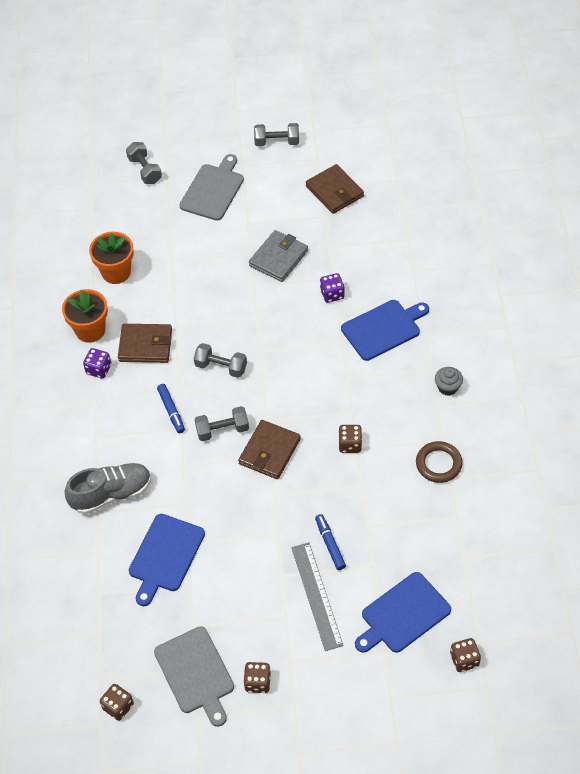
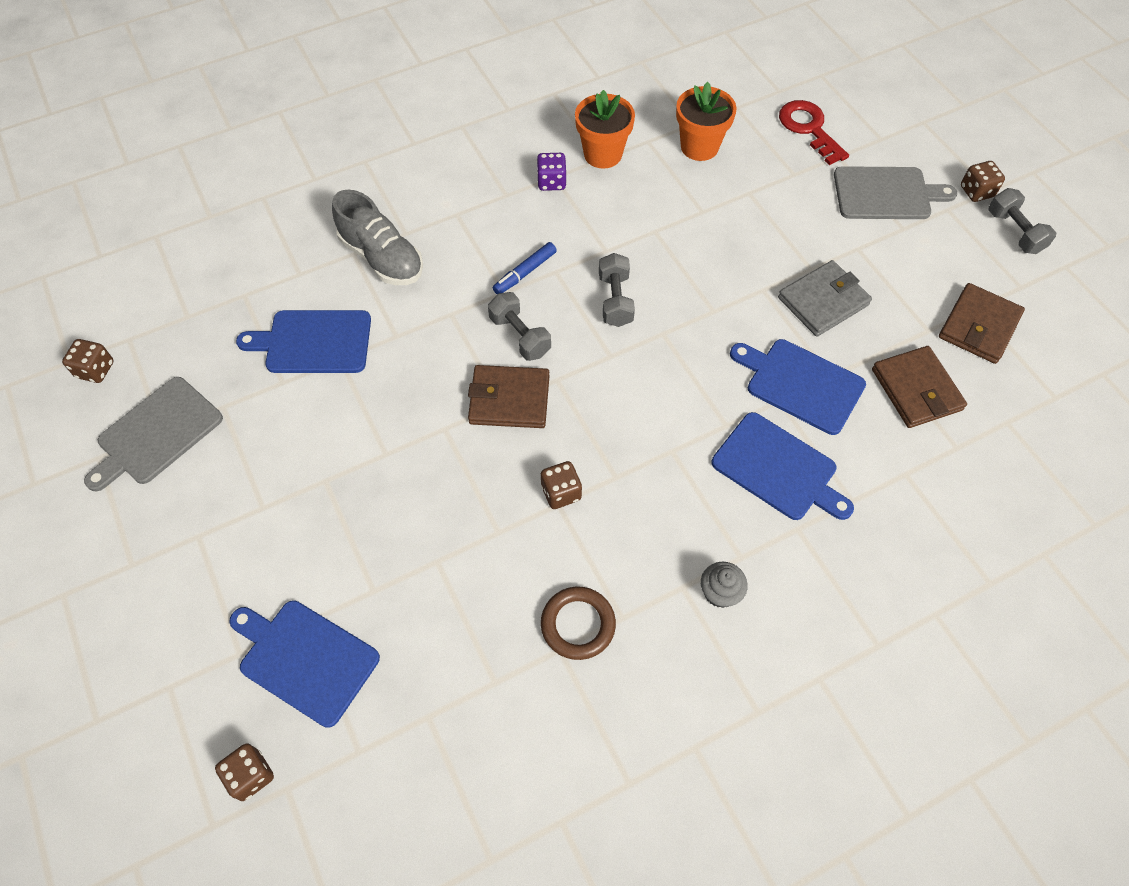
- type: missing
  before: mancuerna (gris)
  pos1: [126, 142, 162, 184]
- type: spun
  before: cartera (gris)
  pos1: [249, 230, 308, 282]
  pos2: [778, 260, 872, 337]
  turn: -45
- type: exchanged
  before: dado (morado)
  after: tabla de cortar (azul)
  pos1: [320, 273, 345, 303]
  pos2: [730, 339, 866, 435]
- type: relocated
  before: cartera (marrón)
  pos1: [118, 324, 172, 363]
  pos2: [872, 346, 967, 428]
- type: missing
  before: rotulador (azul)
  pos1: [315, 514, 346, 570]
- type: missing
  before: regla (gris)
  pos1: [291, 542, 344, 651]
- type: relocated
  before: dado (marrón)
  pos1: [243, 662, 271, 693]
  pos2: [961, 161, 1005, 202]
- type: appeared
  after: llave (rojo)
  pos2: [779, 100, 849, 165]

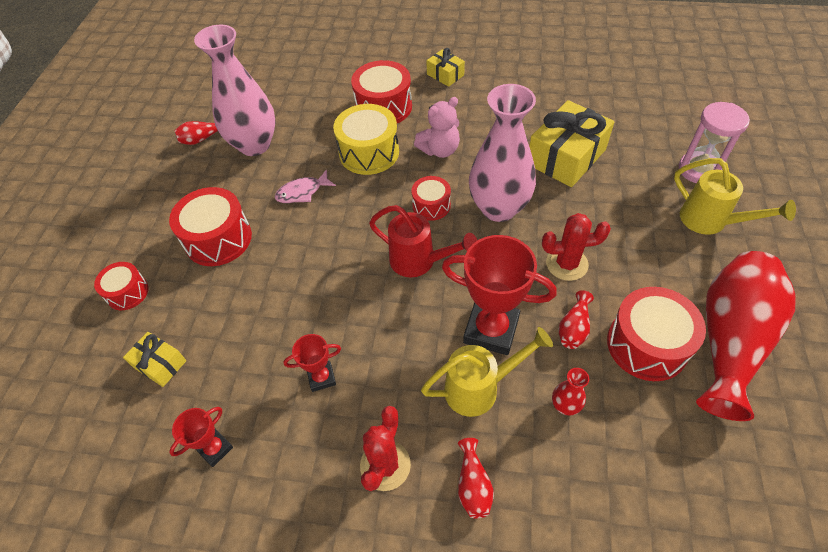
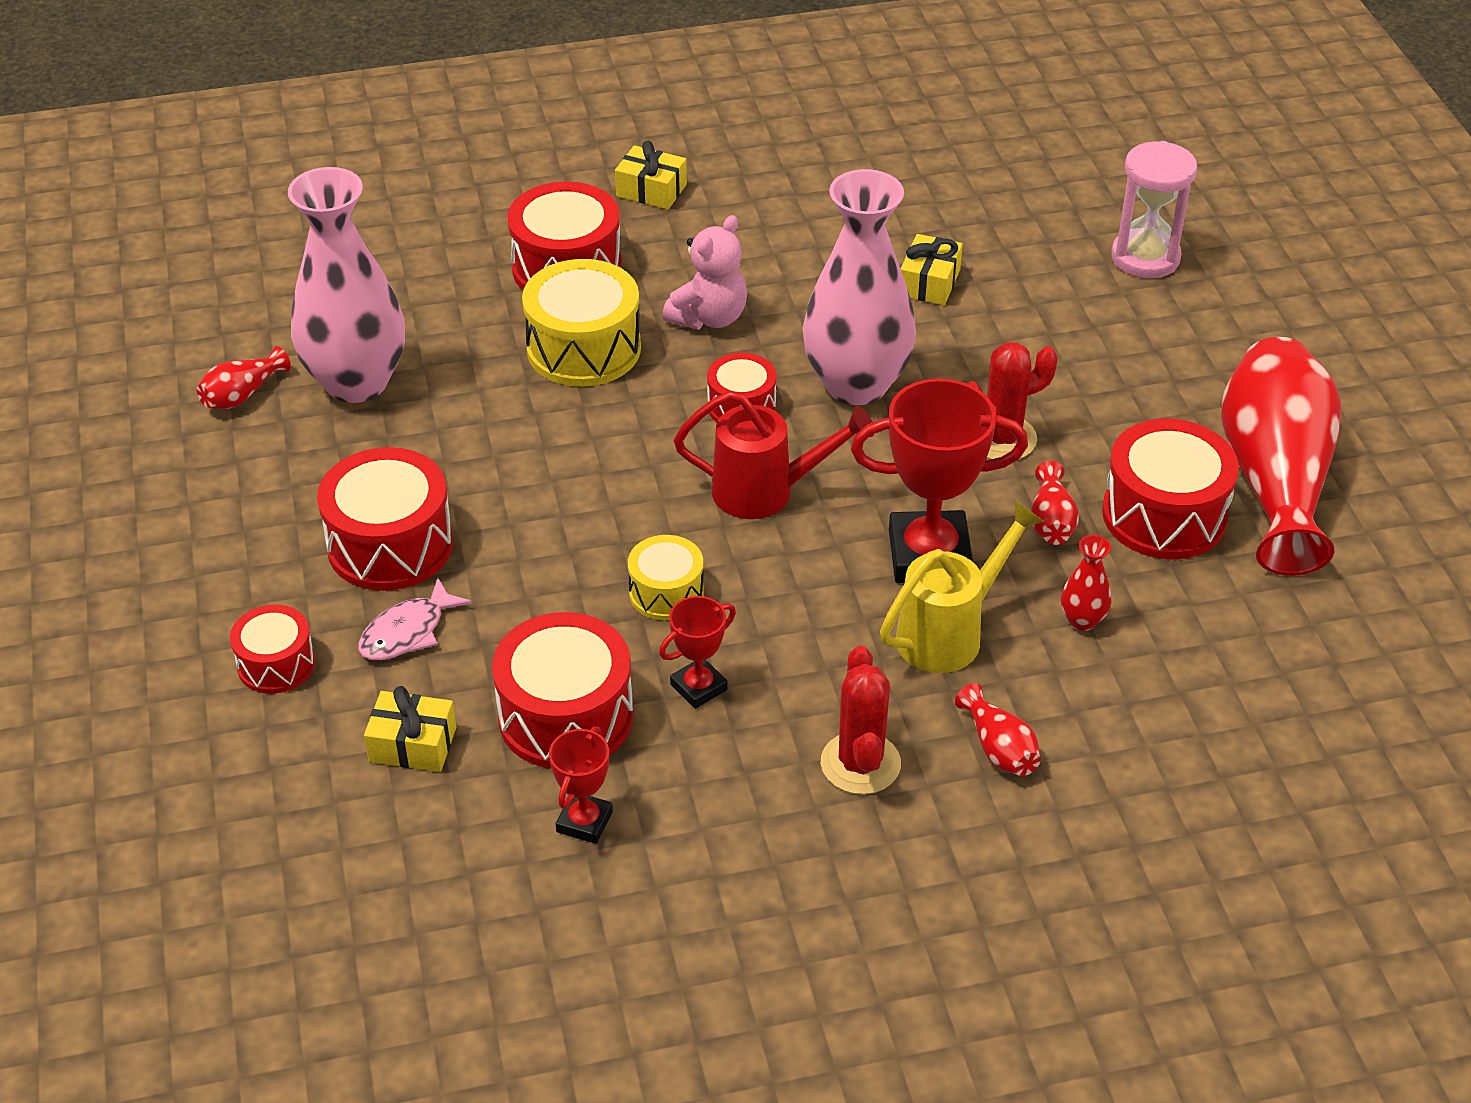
- type: size
  before: regalo (amarillo)
  pos1: [529, 100, 615, 187]
  pos2: [901, 234, 963, 305]
  scale: 0.52
- type: missing
  before: regadera (amarillo)
  pos1: [674, 158, 796, 235]
- type: relocated
  before: pez (rosa)
  pos1: [275, 170, 336, 203]
  pos2: [358, 578, 472, 660]
- type: appeared
  after: tambor (amarillo)
  pos2: [628, 535, 704, 620]
- type: appeared
  after: tambor (rojo)
  pos2: [492, 612, 633, 769]

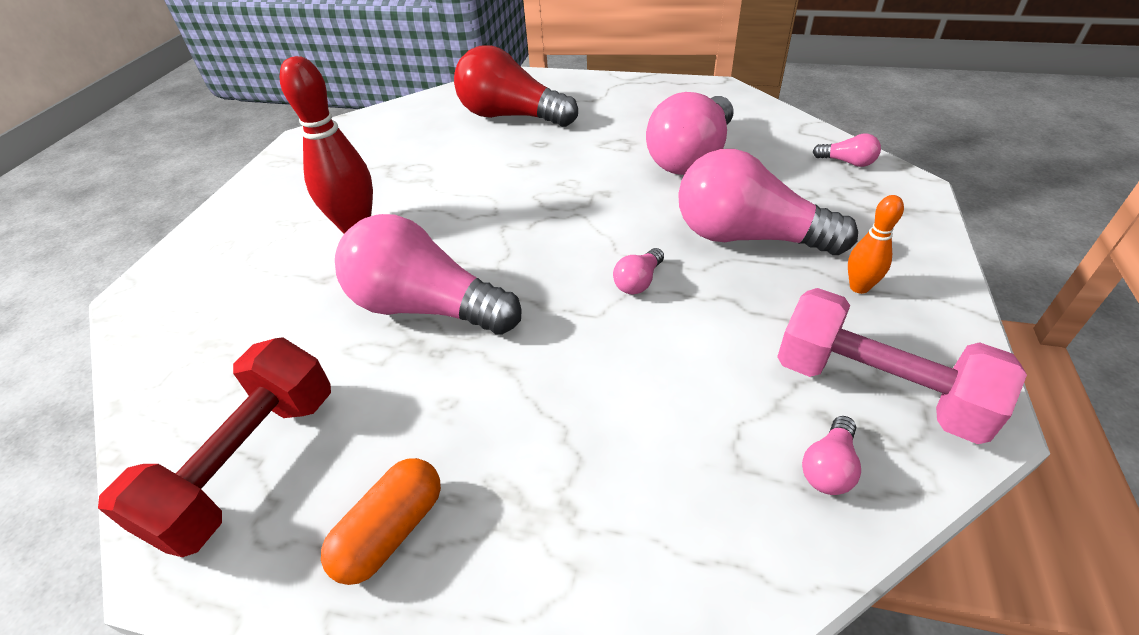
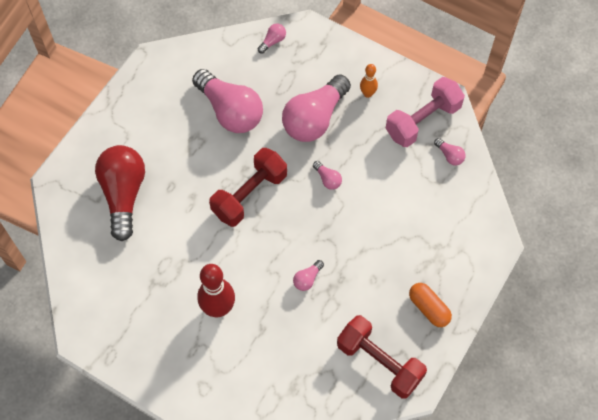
- type: spun
  before: bombilla (rojo)
  pos1: [454, 45, 578, 127]
  pos2: [95, 145, 145, 241]
  turn: 135
- type: size
  before: bombilla (rosa)
  pos1: [335, 214, 522, 335]
  pos2: [293, 260, 324, 291]
  scale: 0.41
- type: appeared
  after: mancuerna (rojo)
  pos2: [209, 148, 287, 227]

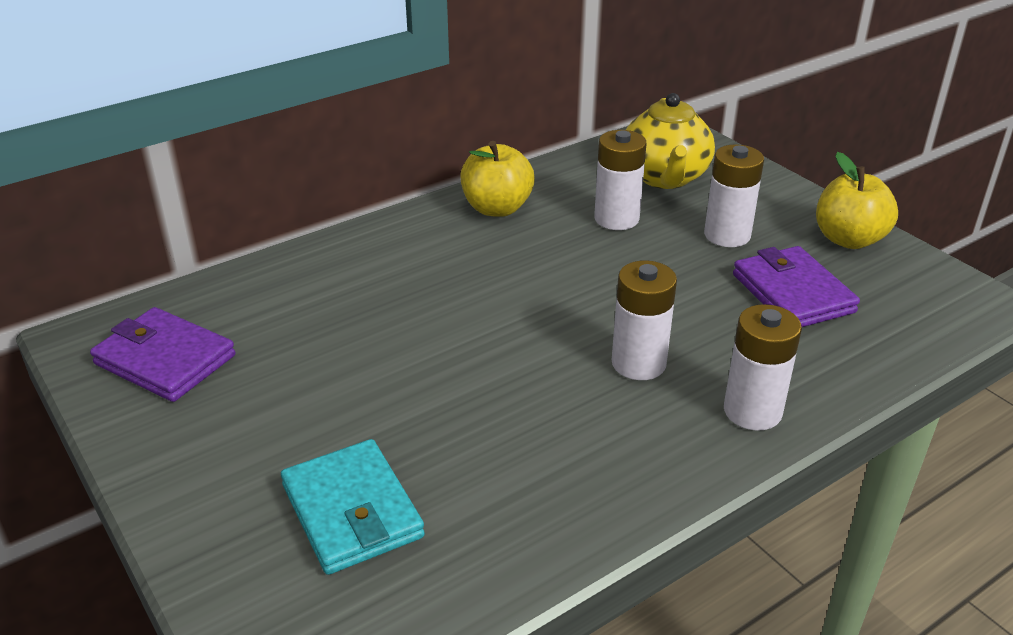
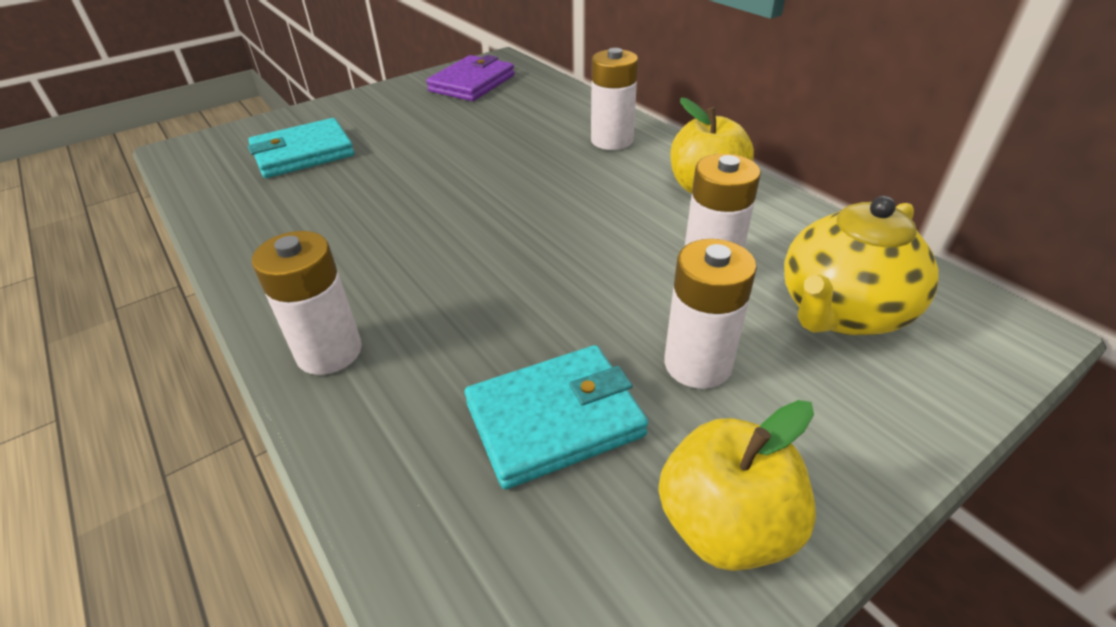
- type: spun
  before: tetera (amarillo)
  pos1: [626, 93, 715, 189]
  pos2: [784, 196, 939, 335]
  turn: -45
- type: colour
  before: cartera (morado)
  after: cartera (turquesa)
  pos1: [733, 246, 860, 327]
  pos2: [465, 345, 648, 489]
- type: relocated
  before: pila (blanco)
  pos1: [612, 260, 677, 380]
  pos2: [591, 48, 638, 150]

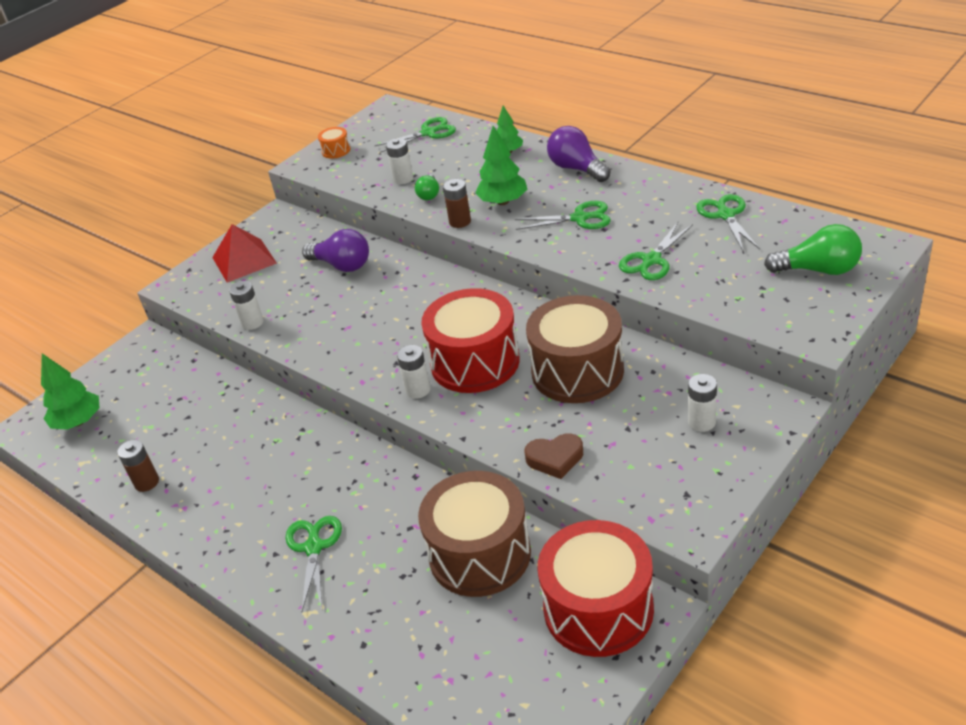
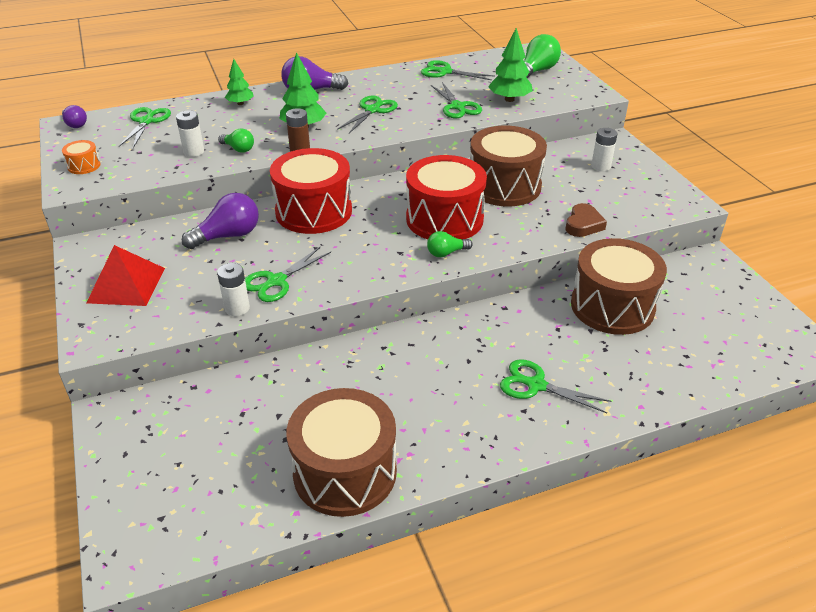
- type: exchanged
  before: pila (blanco)
  after: bombilla (verde)
  pos1: [397, 345, 430, 399]
  pos2: [427, 231, 473, 257]
- type: relocated
  before: árbol (verde)
  pos1: [41, 353, 100, 430]
  pos2: [488, 28, 533, 102]
- type: exchanged
  before: pila (marrón)
  after: tambor (marrón)
  pos1: [117, 440, 159, 492]
  pos2: [287, 388, 397, 517]
- type: relocated
  before: tambor (rojo)
  pos1: [538, 520, 654, 657]
  pos2: [270, 148, 352, 234]
- type: appeared
  after: bombilla (morado)
  pos2: [62, 105, 87, 128]
- type: appeared
  after: tijeras (verde)
  pos2: [245, 247, 331, 302]

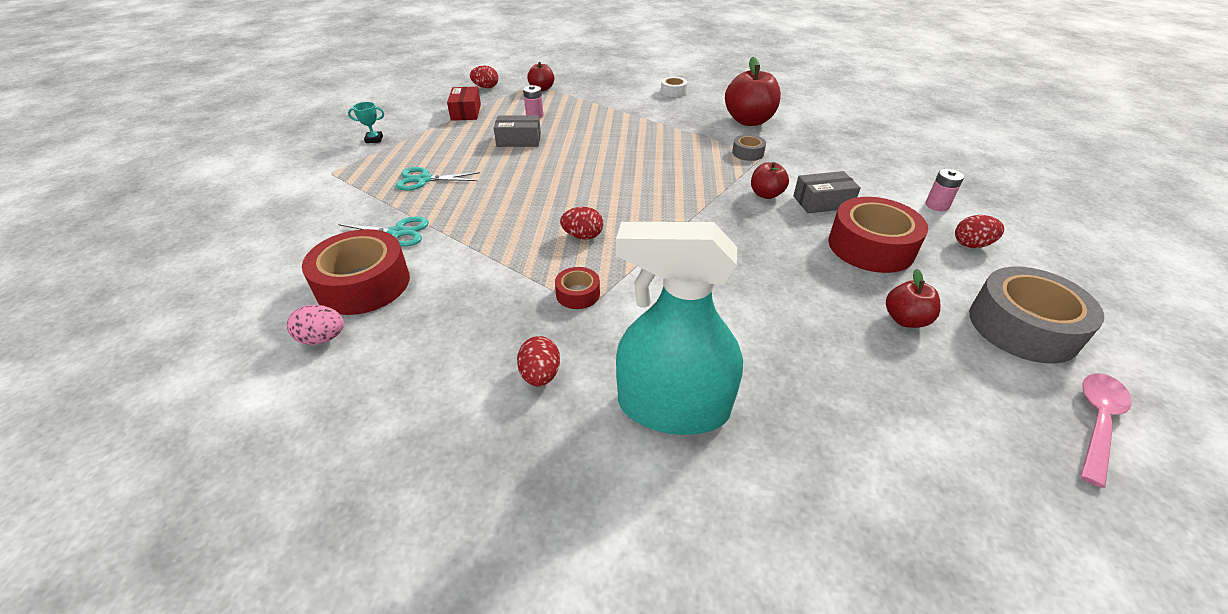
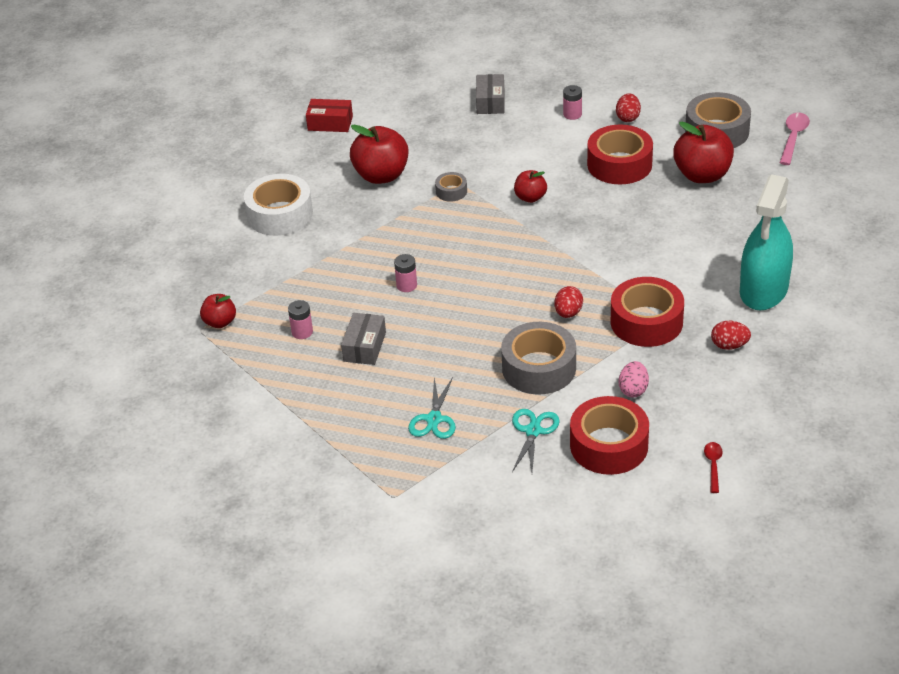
- type: missing
  before: huevo (rojo)
  pos1: [470, 65, 498, 88]
- type: size
  before: cinta adhesiva (blanco)
  pos1: [661, 77, 688, 97]
  pos2: [244, 174, 313, 236]
  scale: 2.07
- type: relocated
  before: caja (rojo)
  pos1: [447, 87, 481, 121]
  pos2: [306, 99, 353, 132]
- type: missing
  before: trofeo (turquesa)
  pos1: [348, 102, 384, 143]
- type: relocated
  before: caja (gris)
  pos1: [793, 171, 861, 213]
  pos2: [476, 74, 504, 114]
- type: size
  before: cinta adhesiva (rojo)
  pos1: [555, 267, 600, 309]
  pos2: [611, 277, 684, 347]
  scale: 2.07
- type: size
  before: manzana (rojo)
  pos1: [886, 269, 940, 328]
  pos2: [673, 122, 734, 183]
  scale: 1.81
- type: relocated
  before: huevo (rosa)
  pos1: [287, 305, 344, 345]
  pos2: [619, 361, 649, 397]
- type: spun
  before: cuchara (rosa)
  pos1: [1080, 373, 1132, 488]
  pos2: [780, 113, 810, 165]
  turn: 60
- type: appeared
  after: pila (rosa)
  pos2: [394, 254, 417, 292]
- type: appeared
  after: cinta adhesiva (gris)
  pos2: [501, 322, 576, 394]
- type: appeared
  after: cuchara (rojo)
  pos2: [704, 442, 723, 493]

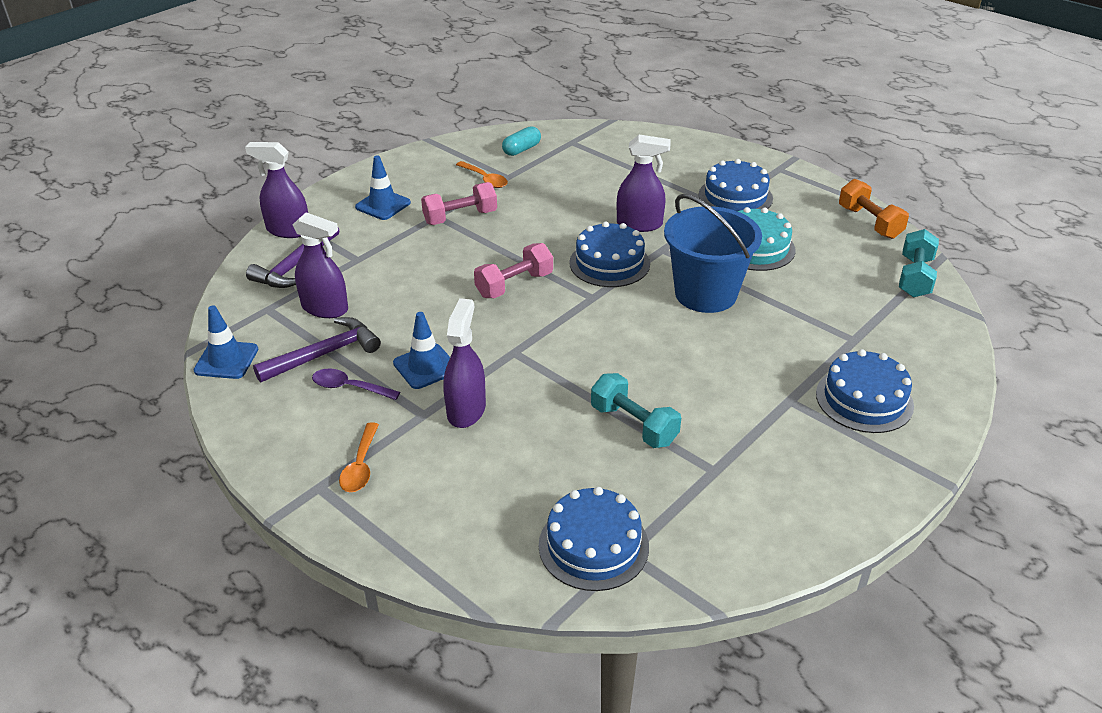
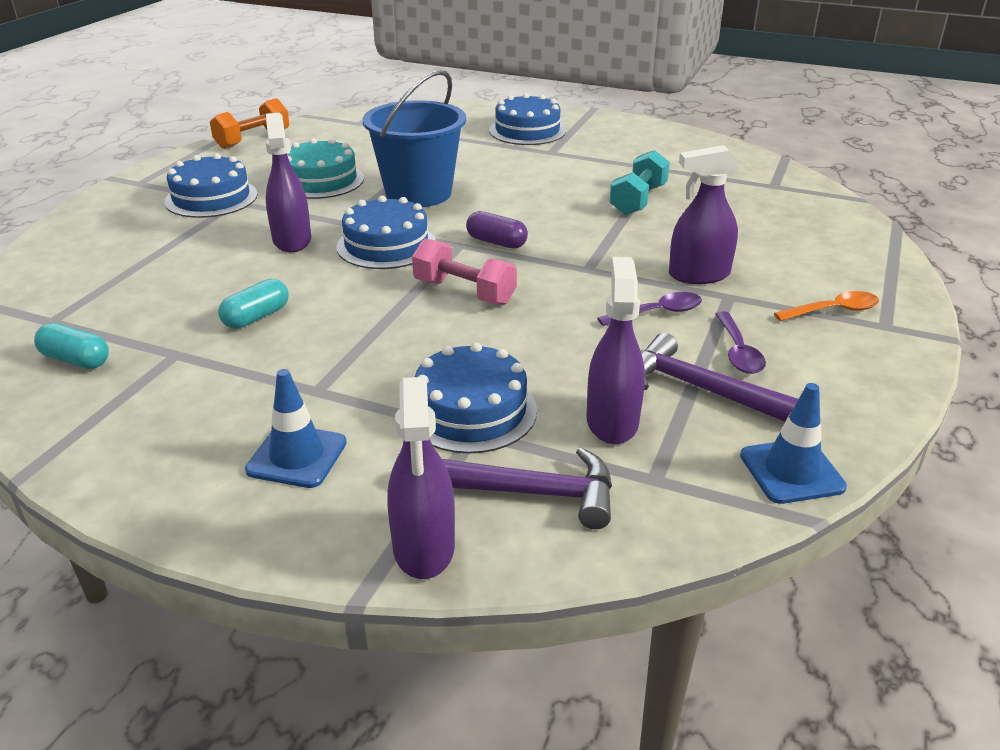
- type: missing
  before: cuchara (naranja)
  pos1: [456, 161, 508, 188]
- type: missing
  before: mancuerna (rosa)
  pos1: [421, 182, 497, 225]
- type: missing
  before: mancuerna (turquesa)
  pos1: [899, 229, 939, 298]
- type: exchanged
  before: cono de tráfico (azul)
  after: cuchara (morado)
  pos1: [393, 312, 450, 389]
  pos2: [597, 292, 702, 326]
- type: relocated
  before: tarta (azul)
  pos1: [539, 487, 649, 591]
  pos2: [415, 343, 537, 454]
- type: appeared
  after: cápsula (morado)
  pos2: [466, 211, 528, 249]
- type: appeared
  after: cápsula (turquesa)
  pos2: [218, 279, 289, 329]

